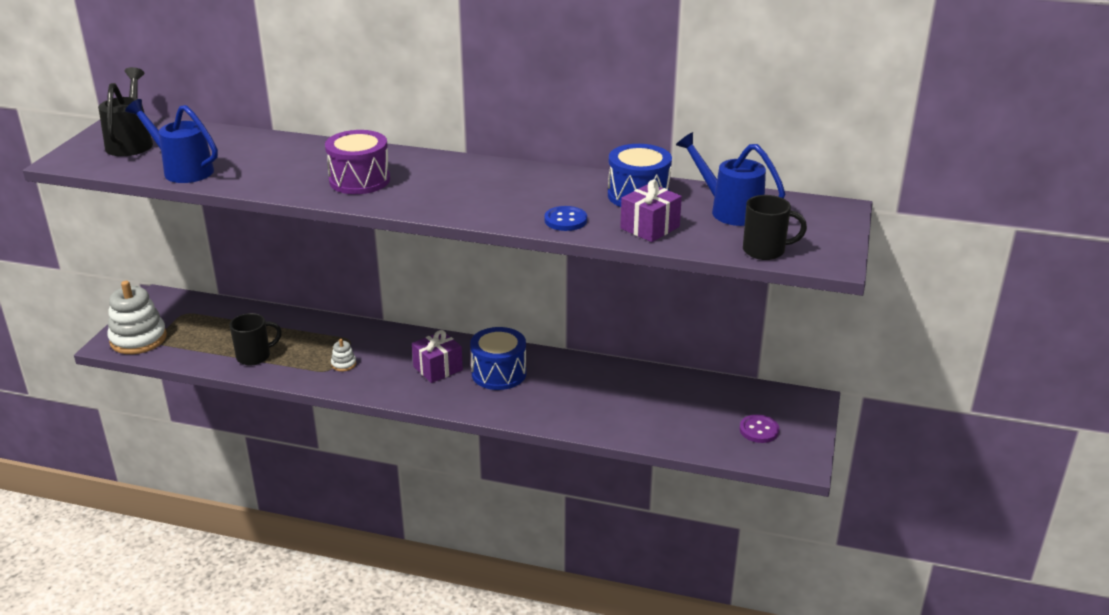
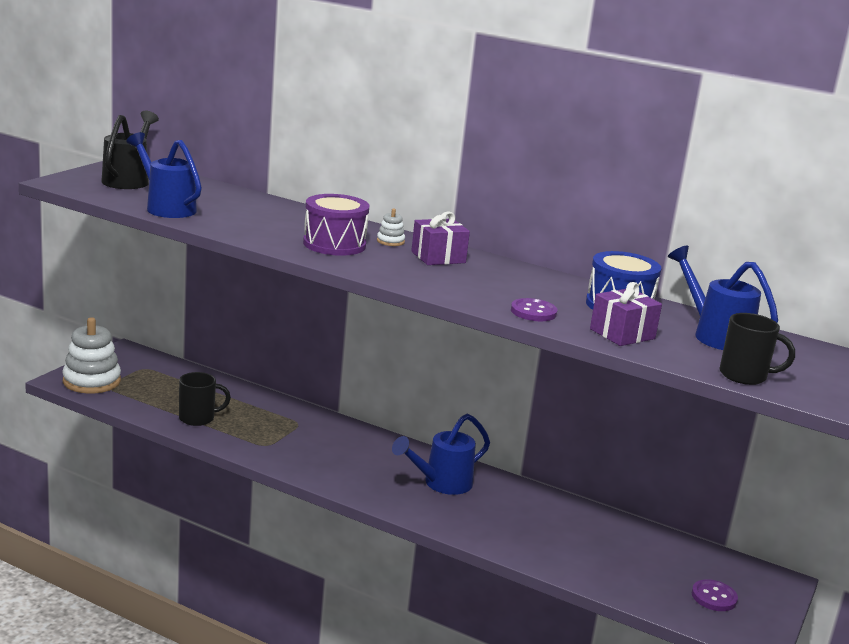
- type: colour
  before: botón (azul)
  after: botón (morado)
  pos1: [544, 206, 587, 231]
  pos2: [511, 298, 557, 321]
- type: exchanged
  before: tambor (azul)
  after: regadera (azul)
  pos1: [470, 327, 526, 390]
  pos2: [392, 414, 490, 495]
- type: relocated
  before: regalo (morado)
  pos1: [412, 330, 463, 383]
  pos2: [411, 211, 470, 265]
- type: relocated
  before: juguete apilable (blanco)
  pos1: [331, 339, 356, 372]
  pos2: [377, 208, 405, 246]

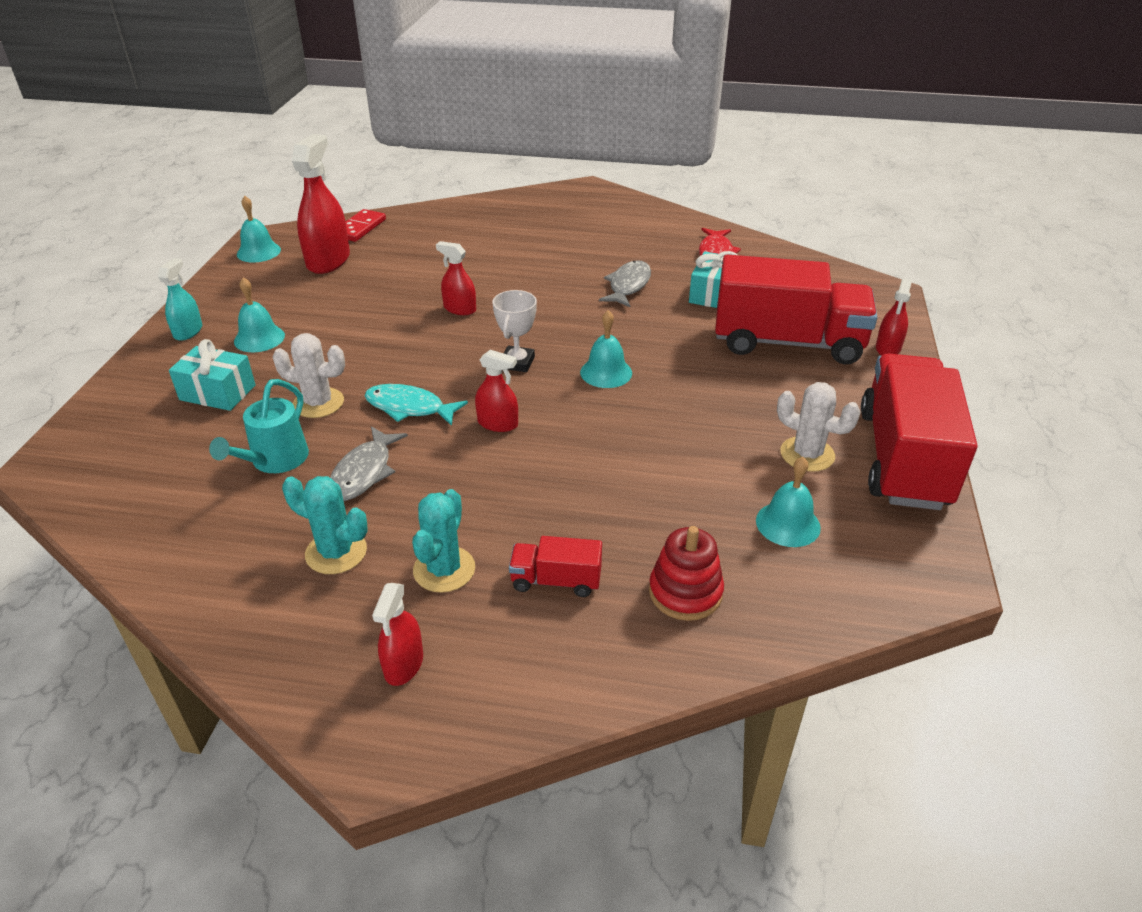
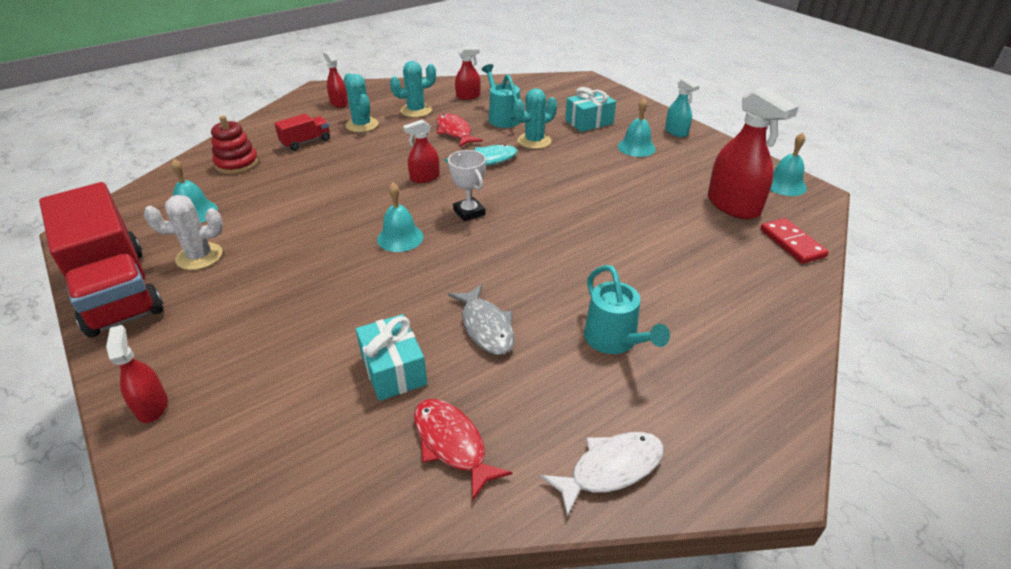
- type: relocated
  before: pulverizador (rojo)
  pos1: [436, 241, 476, 315]
  pos2: [455, 46, 481, 100]
- type: missing
  before: camión (rojo)
  pos1: [715, 254, 877, 364]
- type: colour
  before: cactus (blanco)
  after: cactus (turquesa)
  pos1: [272, 333, 345, 418]
  pos2: [514, 88, 557, 149]
- type: colour
  before: pez (gris)
  after: pez (rojo)
  pos1: [330, 426, 408, 501]
  pos2: [437, 113, 483, 147]
- type: appeared
  after: regadera (turquesa)
  pos2: [584, 265, 670, 354]
- type: appeared
  after: pez (blanco)
  pos2: [541, 432, 664, 517]

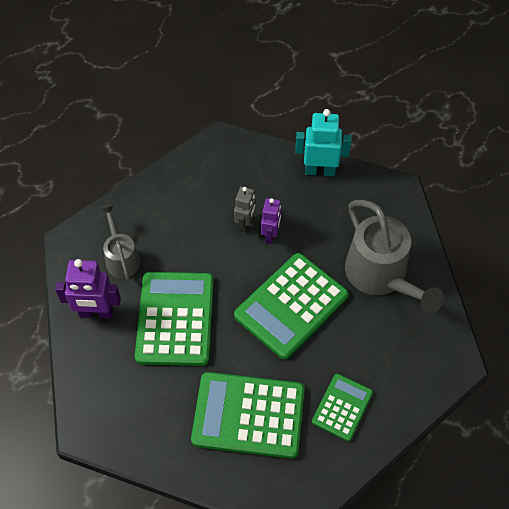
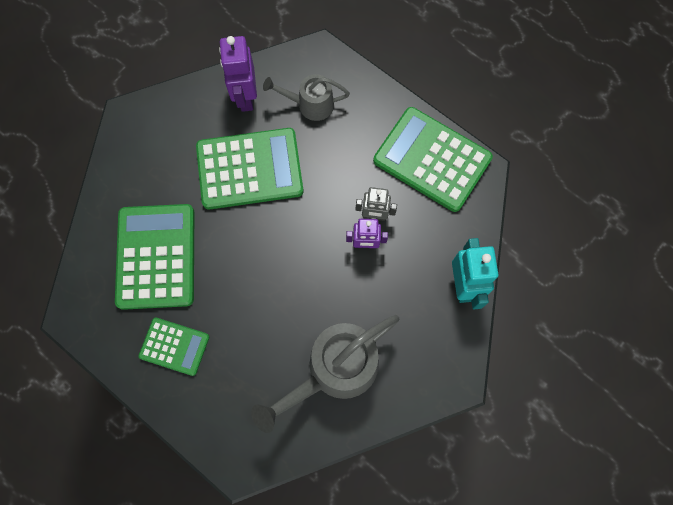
- type: spun
  before: regadera (gris)
  pos1: [100, 205, 140, 280]
  pos2: [263, 74, 350, 121]
  turn: -150
- type: relocated
  before: calculadora (verde)
  pos1: [234, 253, 349, 359]
  pos2: [373, 107, 493, 212]

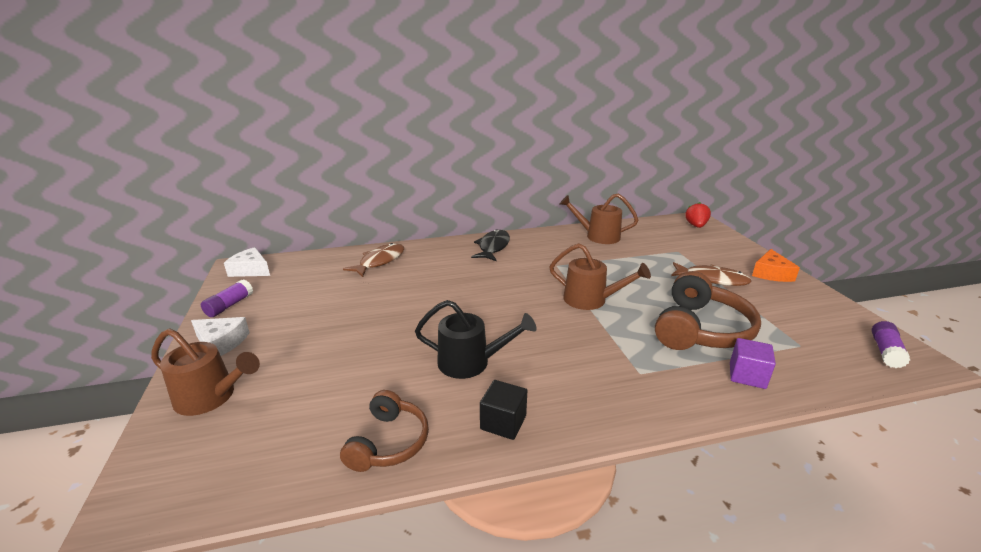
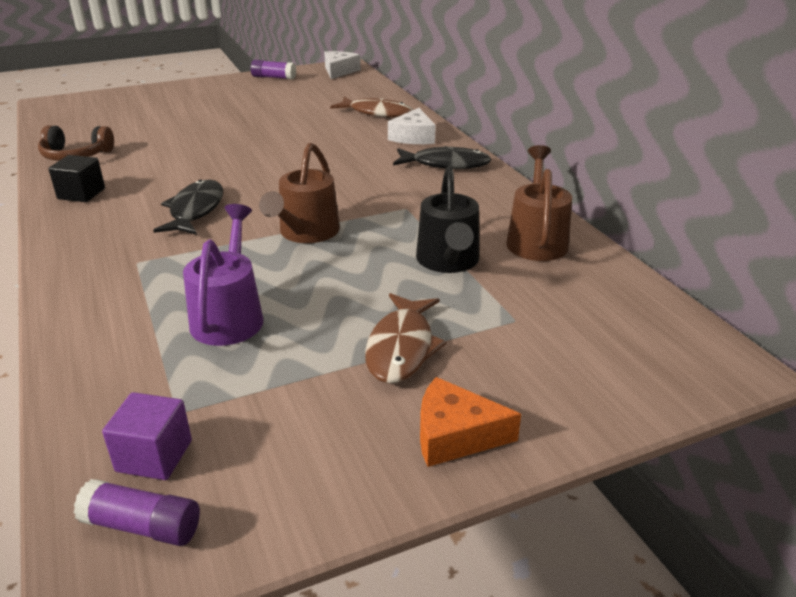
- type: missing
  before: fresa (rojo)
  pos1: [685, 202, 711, 228]
- type: exchanged
  before: auriculares (marrón)
  after: regadera (morado)
  pos1: [655, 271, 761, 350]
  pos2: [183, 204, 264, 346]
- type: relocated
  before: regadera (negro)
  pos1: [415, 300, 537, 379]
  pos2: [416, 166, 479, 273]
- type: relocated
  before: queso (blanco)
  pos1: [191, 317, 250, 356]
  pos2: [388, 108, 436, 144]
- type: missing
  before: regadera (marrón)
  pos1: [151, 328, 260, 416]
- type: relocated
  before: cubo (morado)
  pos1: [730, 338, 776, 389]
  pos2: [102, 392, 192, 480]
- type: appeared
  after: pez (negro)
  pos2: [153, 180, 223, 235]

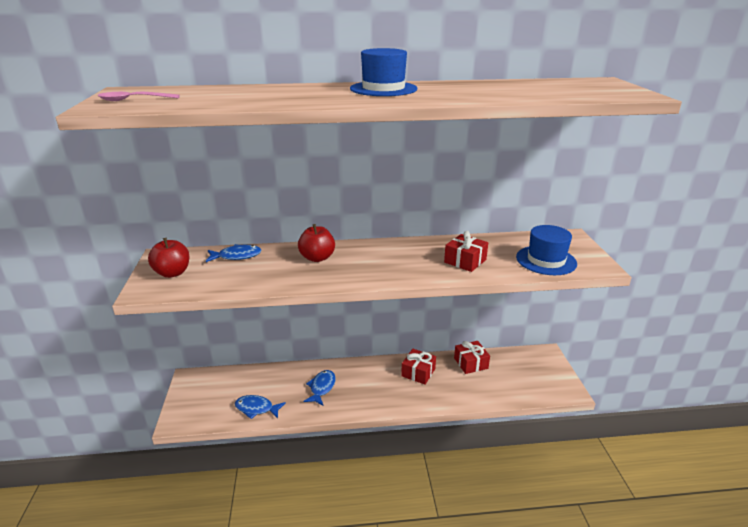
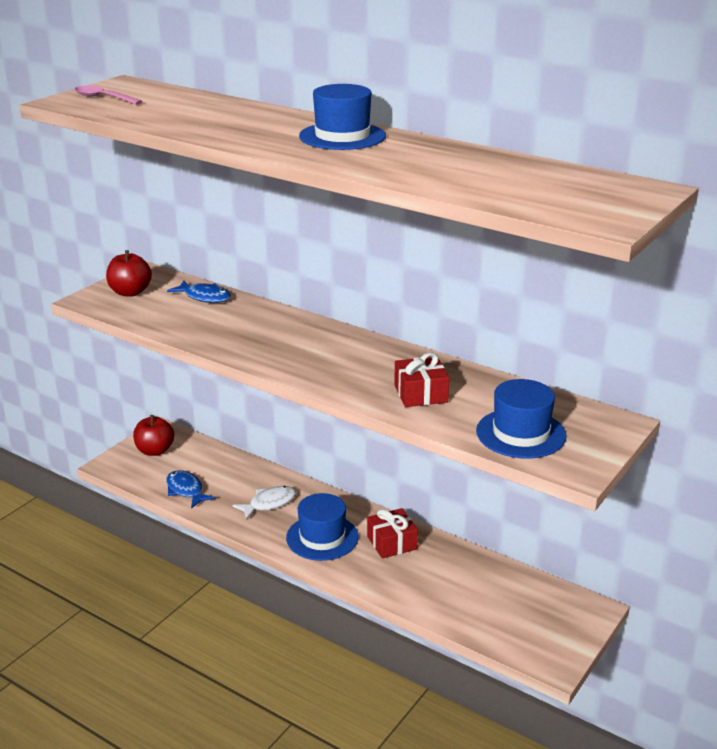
- type: relocated
  before: manzana (rojo)
  pos1: [298, 224, 335, 262]
  pos2: [133, 415, 174, 456]
- type: missing
  before: regalo (rojo)
  pos1: [454, 341, 490, 374]
- type: colour
  before: pez (azul)
  after: pez (blanco)
  pos1: [304, 370, 336, 405]
  pos2: [233, 486, 296, 520]
- type: appeared
  after: sombrero (azul)
  pos2: [286, 493, 359, 561]

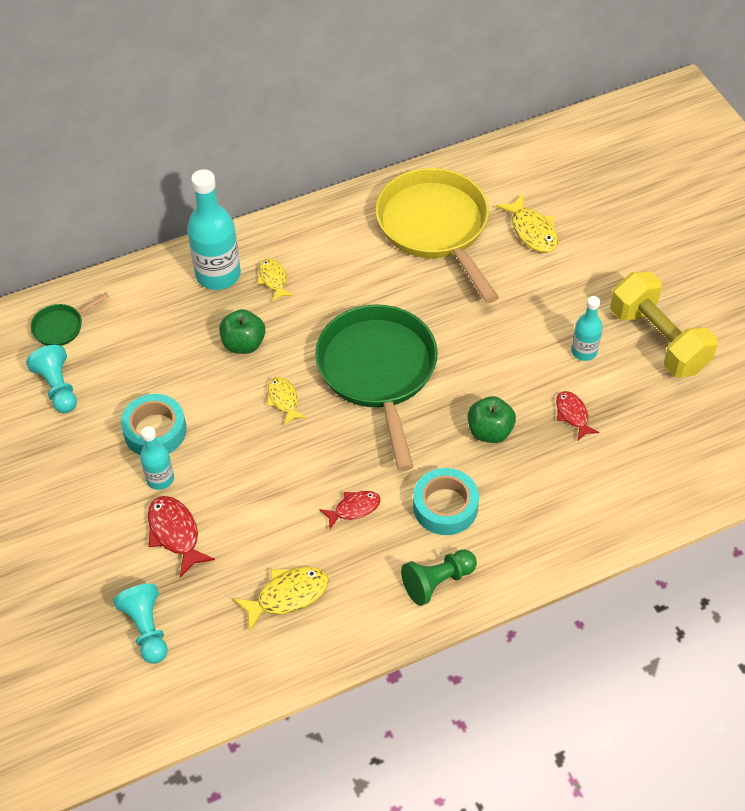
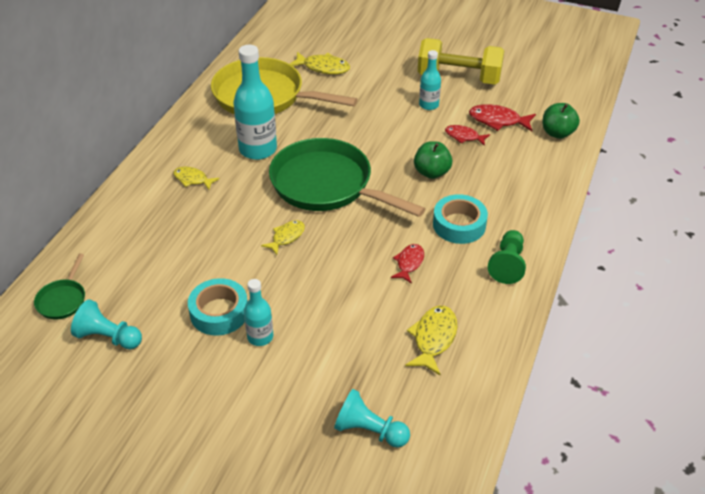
- type: relocated
  before: botella (turquesa)
  pos1: [187, 169, 241, 290]
  pos2: [233, 45, 277, 160]
- type: relocated
  before: manzana (verde)
  pos1: [219, 309, 265, 354]
  pos2: [542, 103, 580, 139]
- type: spun
  before: pez (amarillo)
  pos1: [267, 377, 307, 426]
  pos2: [261, 220, 305, 255]
  turn: 105
- type: relocated
  before: pez (rojo)
  pos1: [148, 496, 215, 577]
  pos2: [469, 104, 536, 131]

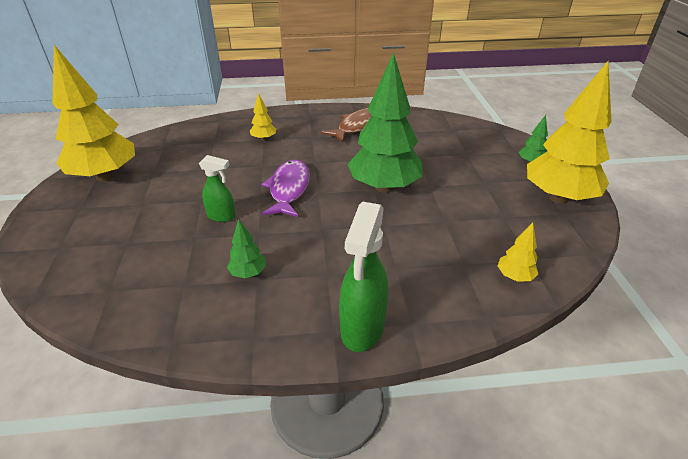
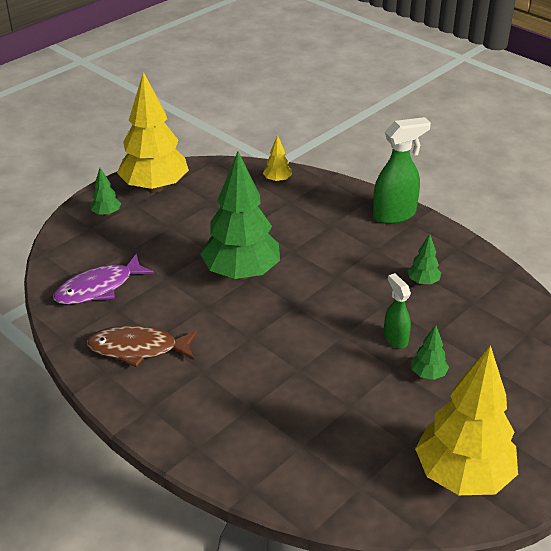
- type: missing
  before: árbol (amarillo)
  pos1: [249, 93, 276, 141]
- type: relocated
  before: pez (morado)
  pos1: [262, 159, 310, 217]
  pos2: [53, 253, 154, 305]
- type: appeared
  after: árbol (verde)
  pos2: [411, 325, 449, 380]

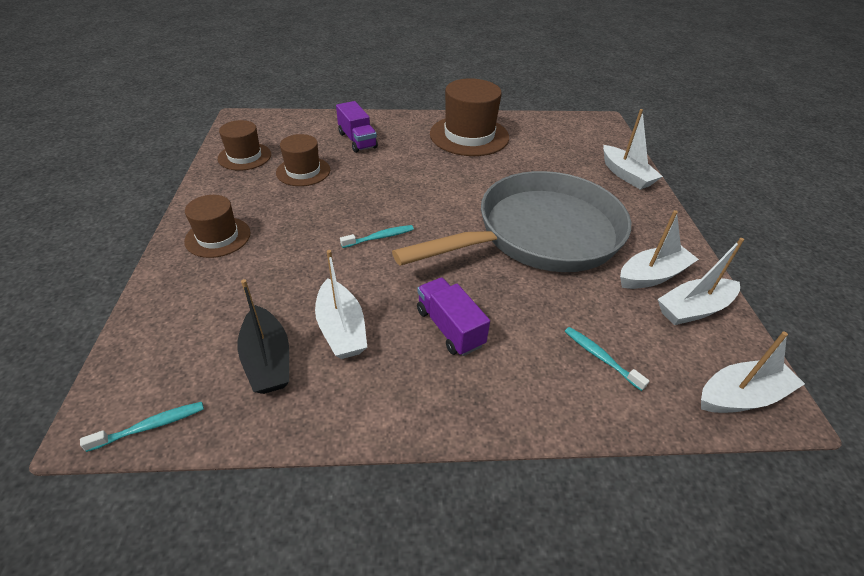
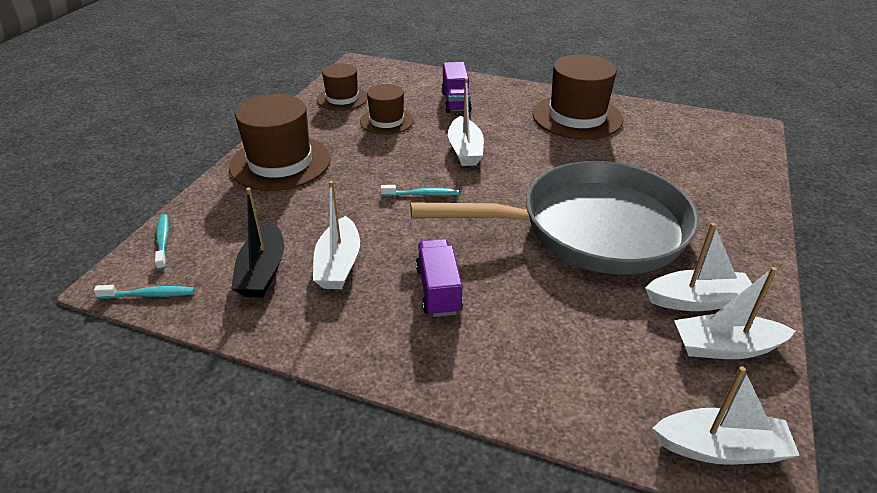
- type: relocated
  before: barco (blanco)
  pos1: [603, 109, 663, 190]
  pos2: [448, 78, 484, 166]
- type: size
  before: sombrero (marrón)
  pos1: [184, 195, 251, 258]
  pos2: [229, 94, 331, 191]
  scale: 1.68
- type: relocated
  before: cepillo de dientes (turquesa)
  pos1: [565, 327, 649, 391]
  pos2: [155, 214, 169, 270]

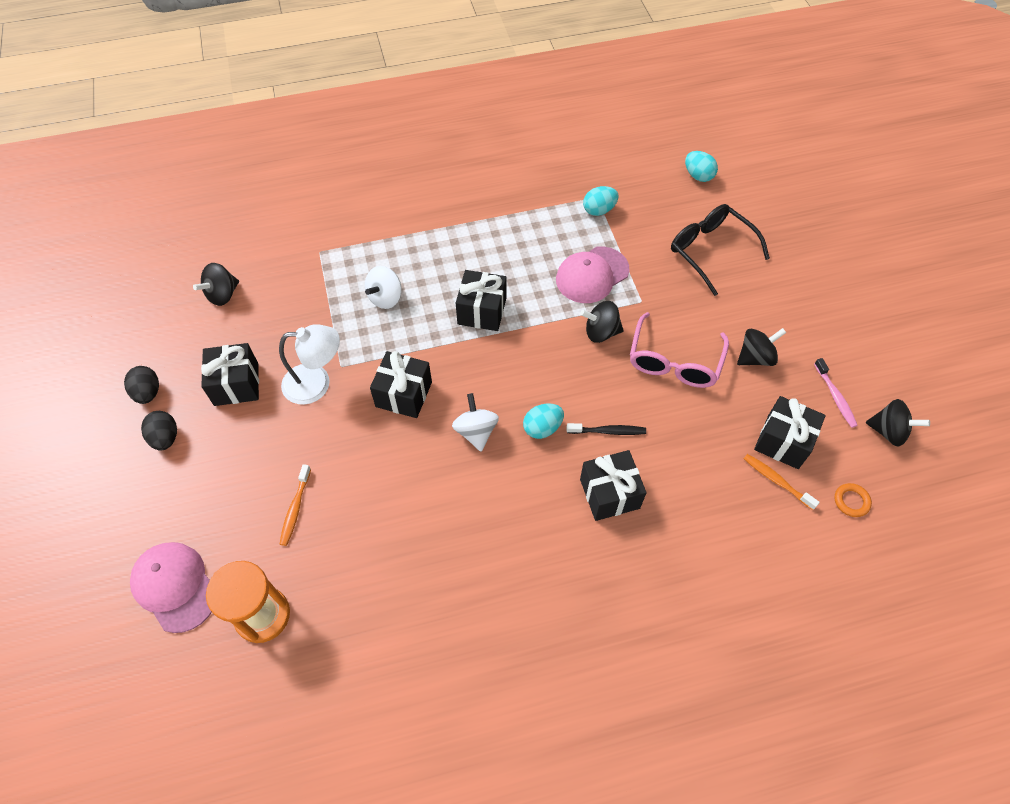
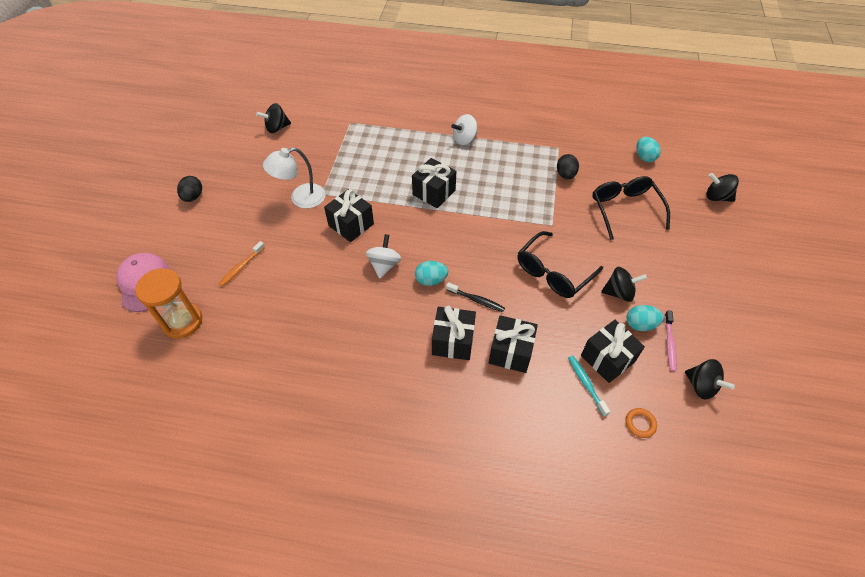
- type: relocated
  before: huevo (turquesa)
  pos1: [583, 186, 619, 216]
  pos2: [627, 305, 664, 331]
- type: missing
  before: gorra (rosa)
  pos1: [556, 246, 630, 303]
- type: relocated
  before: peonza (blanco)
  pos1: [365, 266, 402, 309]
  pos2: [451, 114, 478, 145]
- type: relocated
  before: peonza (negro)
  pos1: [580, 301, 624, 343]
  pos2: [706, 173, 739, 202]
- type: colour
  before: gafas (rosa)
  after: gafas (negro)
  pos1: [630, 312, 729, 388]
  pos2: [518, 231, 603, 298]
- type: spun
  before: lámpara (blanco)
  pos1: [279, 324, 340, 405]
  pos2: [263, 147, 326, 208]
  turn: 135
- type: relocated
  before: regalo (negro)
  pos1: [201, 343, 259, 406]
  pos2: [489, 315, 538, 373]
- type: relocated
  before: huevo (negro)
  pos1: [124, 366, 159, 404]
  pos2: [557, 154, 579, 179]
- type: colour
  before: cepillo de dientes (naranja)
  after: cepillo de dientes (turquesa)
  pos1: [744, 454, 820, 510]
  pos2: [568, 356, 610, 416]

